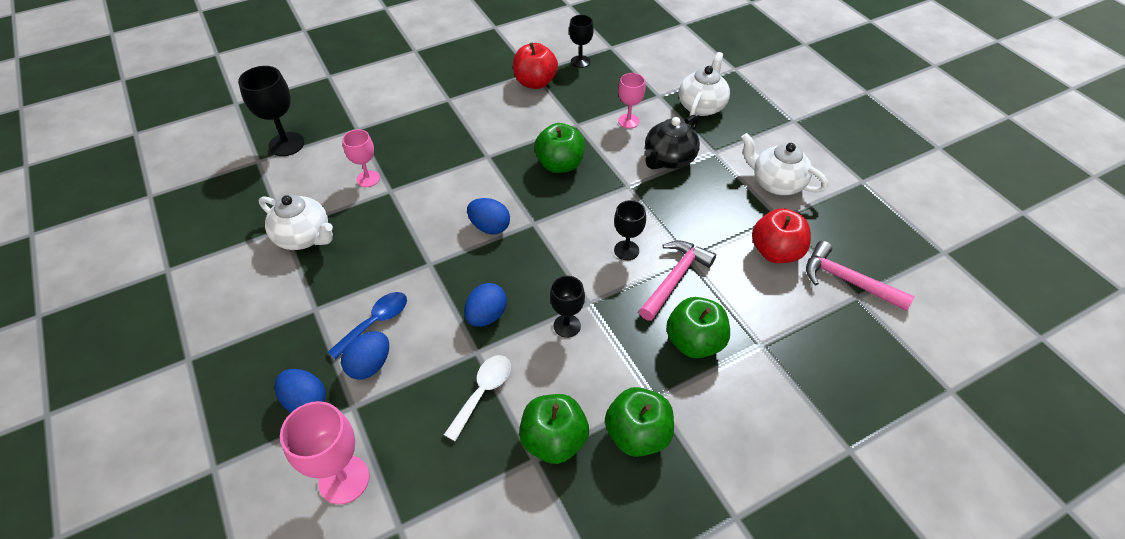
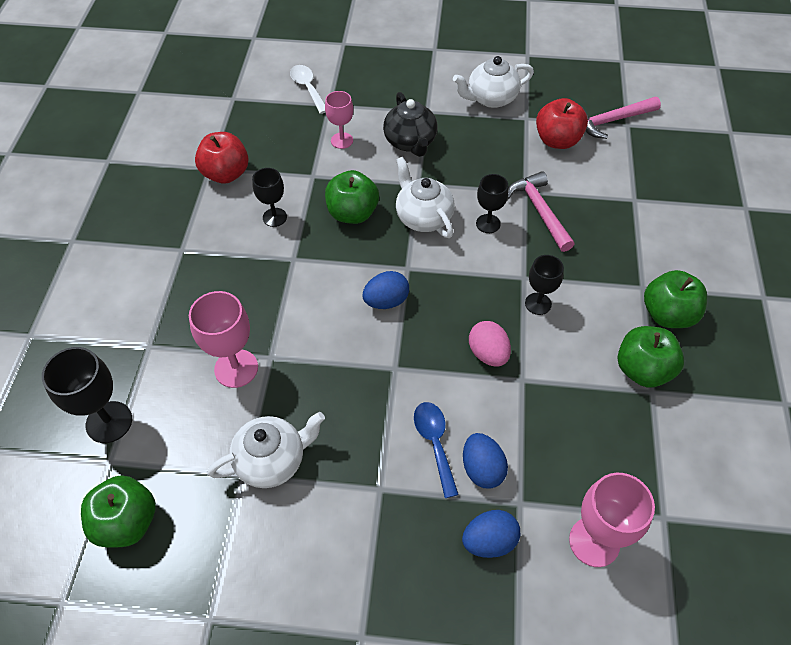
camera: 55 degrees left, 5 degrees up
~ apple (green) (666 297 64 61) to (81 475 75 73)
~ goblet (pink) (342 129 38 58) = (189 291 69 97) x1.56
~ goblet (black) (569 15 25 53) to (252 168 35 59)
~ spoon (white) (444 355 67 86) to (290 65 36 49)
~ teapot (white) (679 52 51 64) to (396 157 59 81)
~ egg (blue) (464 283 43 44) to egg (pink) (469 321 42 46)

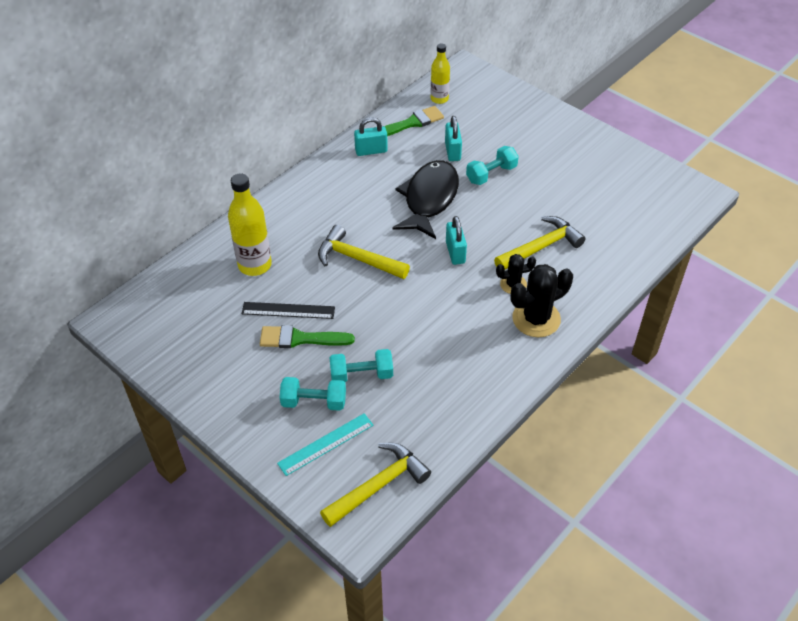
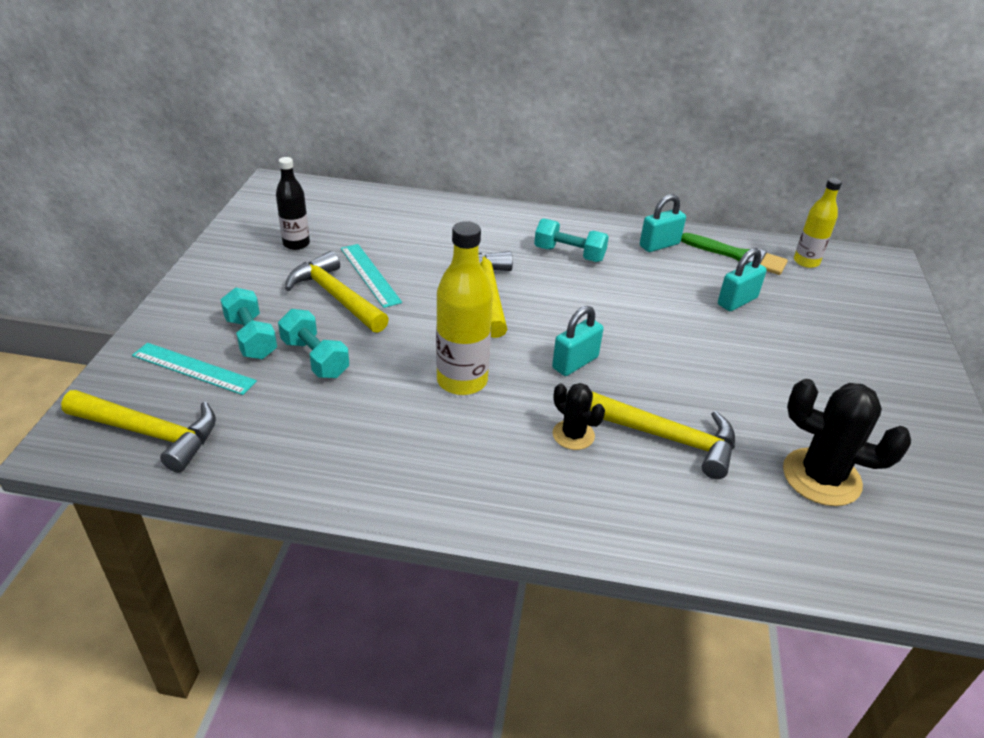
camera: 55 degrees right, 10 degrees down
+ bottle (black) (276 157 34 93)
~ brush (green) (260 325 95 23) to hammer (yellow) (285 251 104 82)
~ ruler (black) (242 302 93 17) to ruler (turquoise) (341 244 61 64)
~ bottle (yellow) (228 173 44 103) to (436 221 57 174)
~ dumbbell (turquoise) (466 146 53 39) to (534 218 75 44)
~ padlock (turquoise) (354 117 34 39) = (640 194 46 58) 75 degrees counterclockwise
~ cactus (black) (511 264 62 73) to (783 379 128 127)
- fish (black) (393 160 66 79)

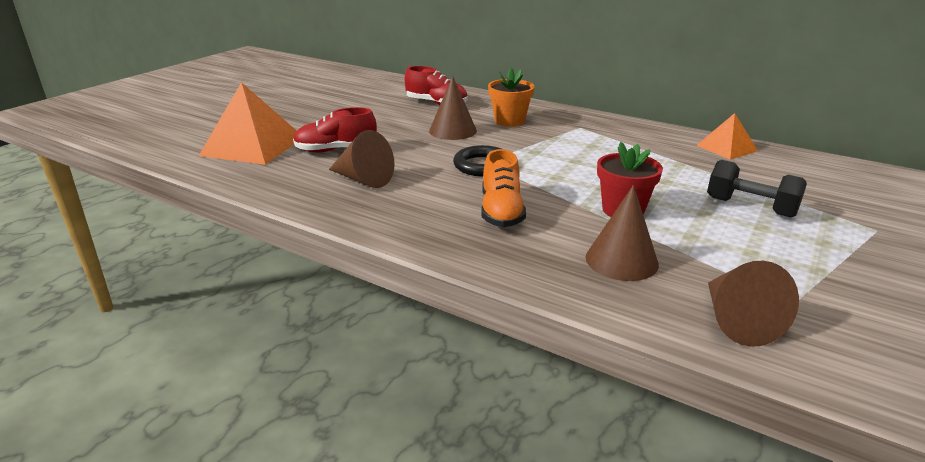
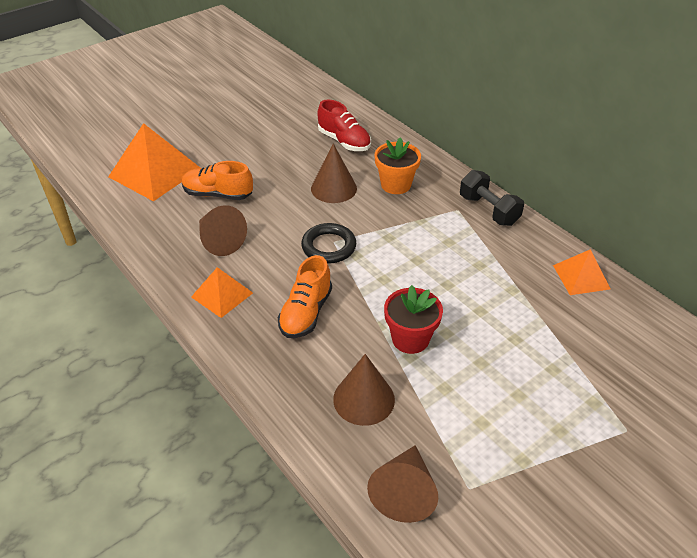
camera: 20 degrees right, 15 degrees up
~ shoe (red) (293 107 84 46) to shoe (orange) (182 161 71 39)
+ pyramid (orange) (191 267 62 51)
~ dumbbell (black) (707 160 100 57) to (460 170 64 56)

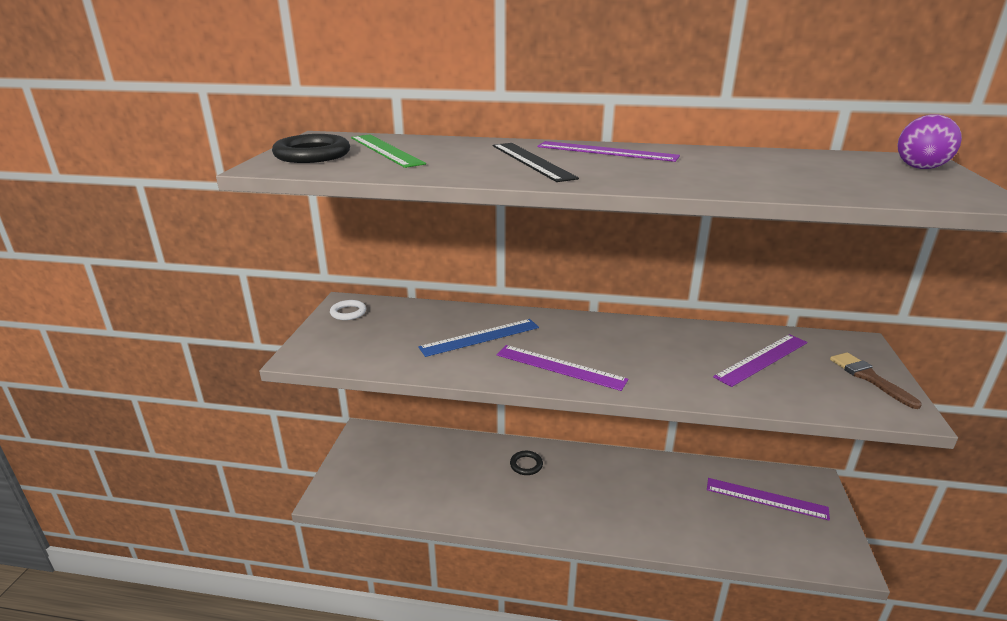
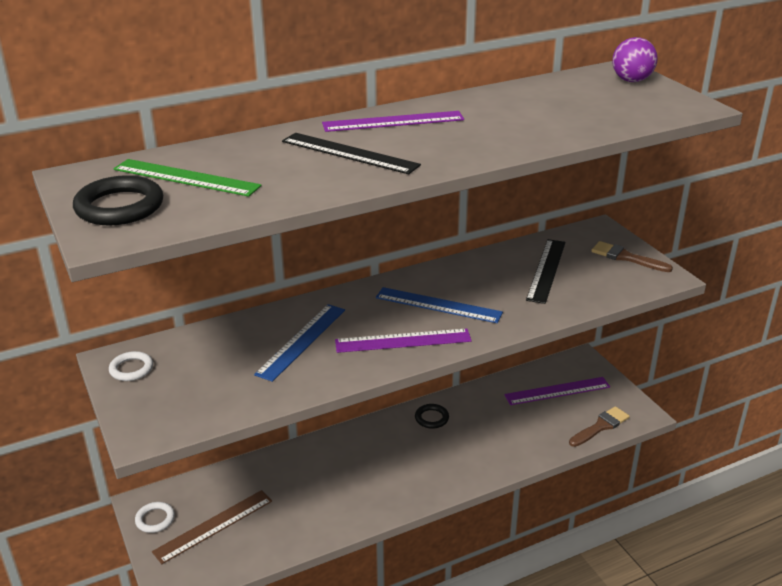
camera: 35 degrees left, 5 degrees up
+ ring (white) (135 502 40 31)
+ ruler (brown) (152 490 120 74)
+ ruler (blue) (376 287 127 36)
~ ring (black) (510 451 33 24) to (415 404 34 25)
~ ruler (purple) (713 334 95 53) to ruler (black) (526 239 39 65)
+ brush (brown) (569 406 61 41)

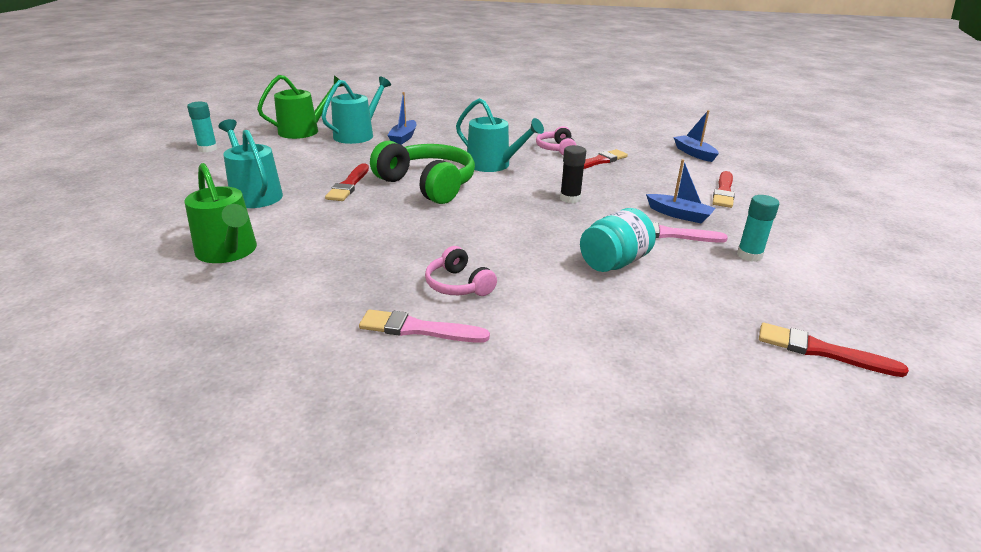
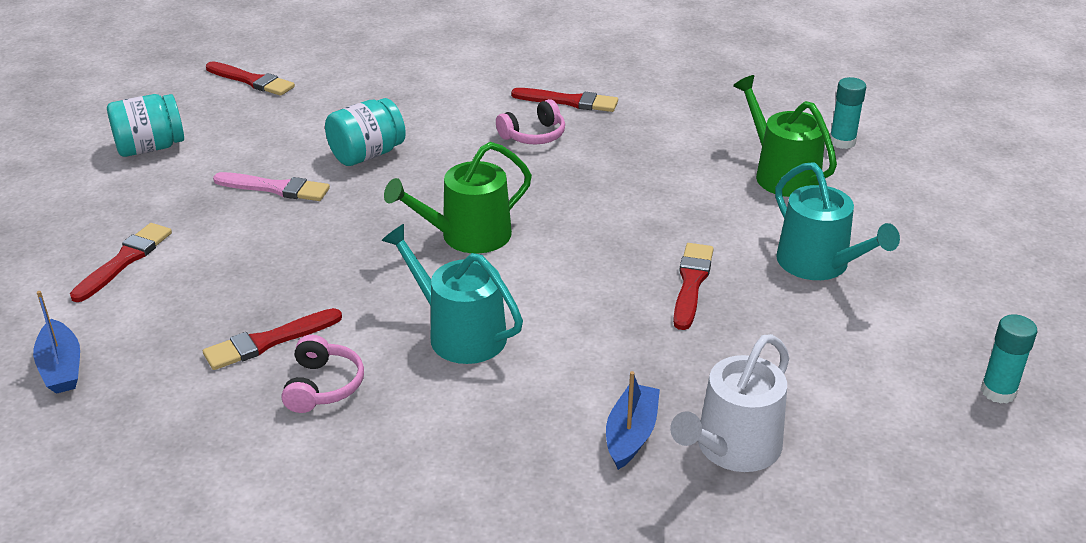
camera: 175 degrees left, 5 degrees up
+ jar (turquoise) (107 94 77 63)
~ watering can (green) (257 75 86 64) to (384 142 148 112)
~ headphones (pink) (425 246 72 50) = (496 99 69 45) 90 degrees clockwise
~ brush (pink) (359 309 131 34) to brush (red) (511 88 107 24)
~ watering can (turquoise) (321 76 70 68) to watering can (white) (670 334 119 138)
~ glue stick (turquoise) (737 195 42 67) to (830 77 36 72)
- headphones (green) (370 141 105 63)
- glue stick (black) (560 145 26 58)
- boat (blue) (646 159 69 65)

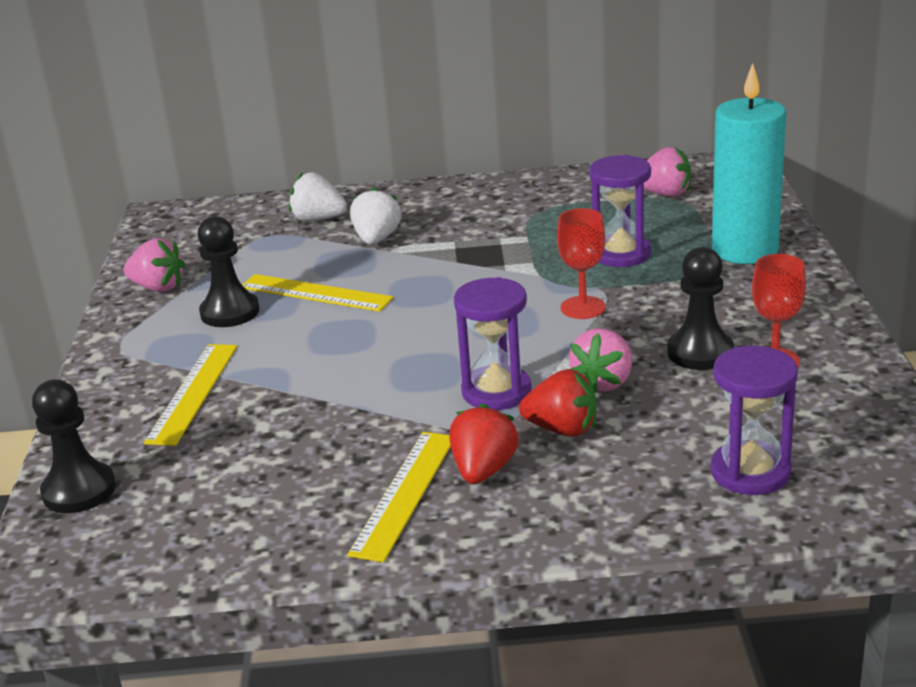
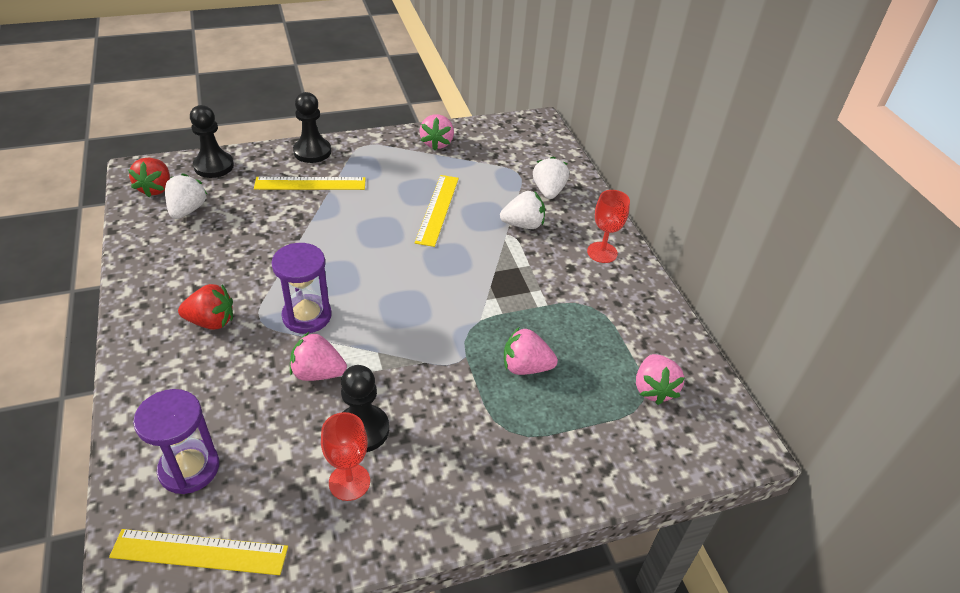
camera: 70 degrees right, 15 degrees up
~ ruler (yellow) (347 432 104 130) to (109 529 179 46)
~ strawberry (red) (519 369 78 68) to (128 158 42 40)
+ strawberry (white) (165 173 42 46)
~ pawn (black) (198 216 62 111) to (293 92 38 71)
~ hourglass (purple) (589 155 62 112) to strawberry (pink) (504 327 54 48)
~ goblet (red) (557 208 49 111) to (587 190 43 73)
- candle (turquoise) (712 63 74 201)

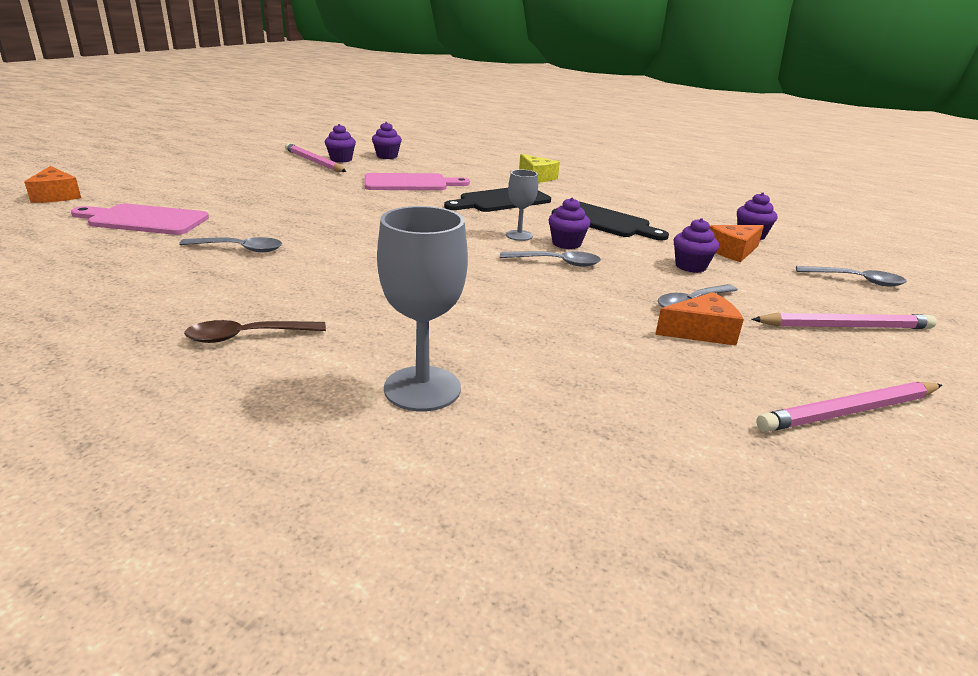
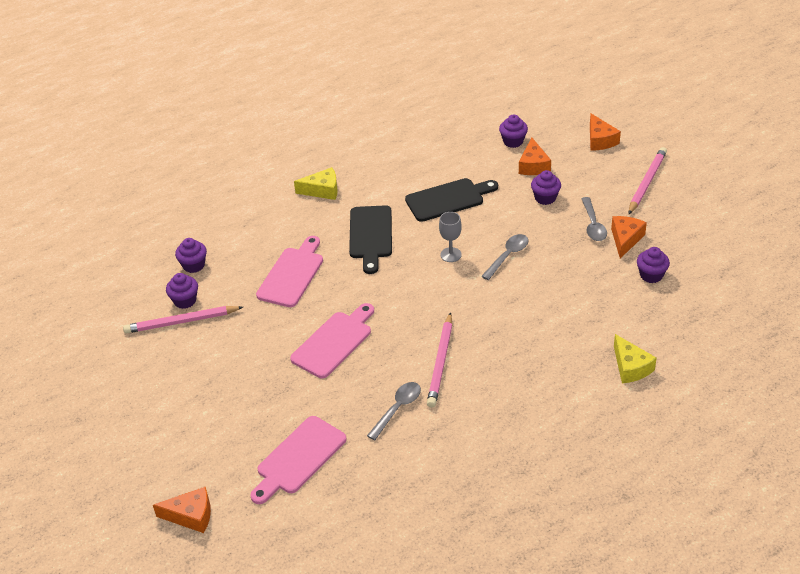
camera: 55 degrees left, 15 degrees up
+ cutting board (pink) (290 303 84 75)
~ pencil (pink) (756 382 186 50) to (427 312 25 96)
~ spoon (grey) (796 266 111 21) to cheese (orange) (590 114 31 37)
~ goblet (grey) (377 206 91 205) to cheese (yellow) (614 334 43 49)
~ cupcake (purple) (548 198 42 51) to (637 247 33 36)
- spoon (brown) (184 320 142 23)

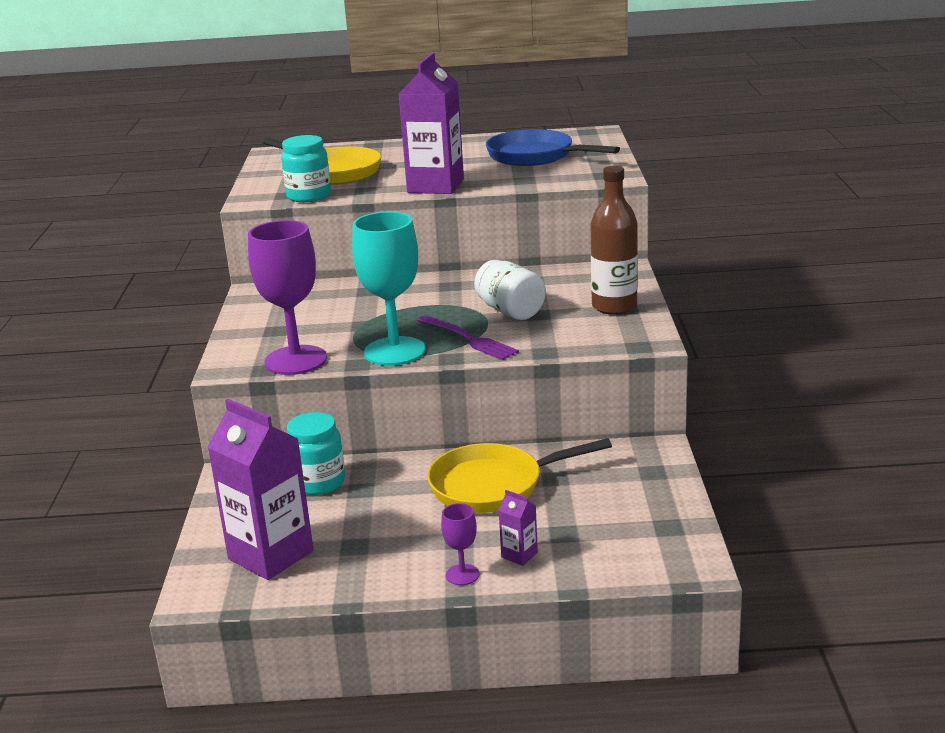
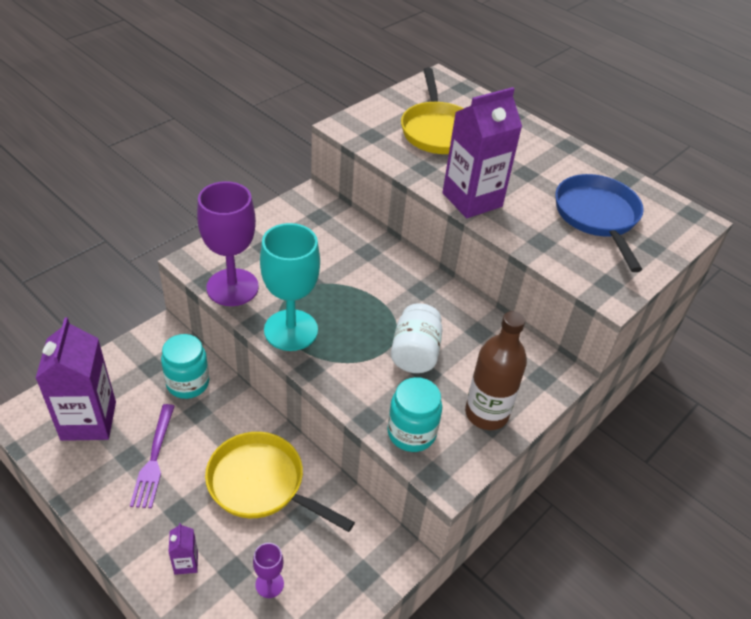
camera: 40 degrees right, 20 degrees up
~ fork (purple) (417 315 102 45) to (130 404 45 104)
~ goblet (purple) (441 503 38 82) to (253 543 31 55)
~ jar (turquoise) (281 135 50 67) to (387 377 55 75)

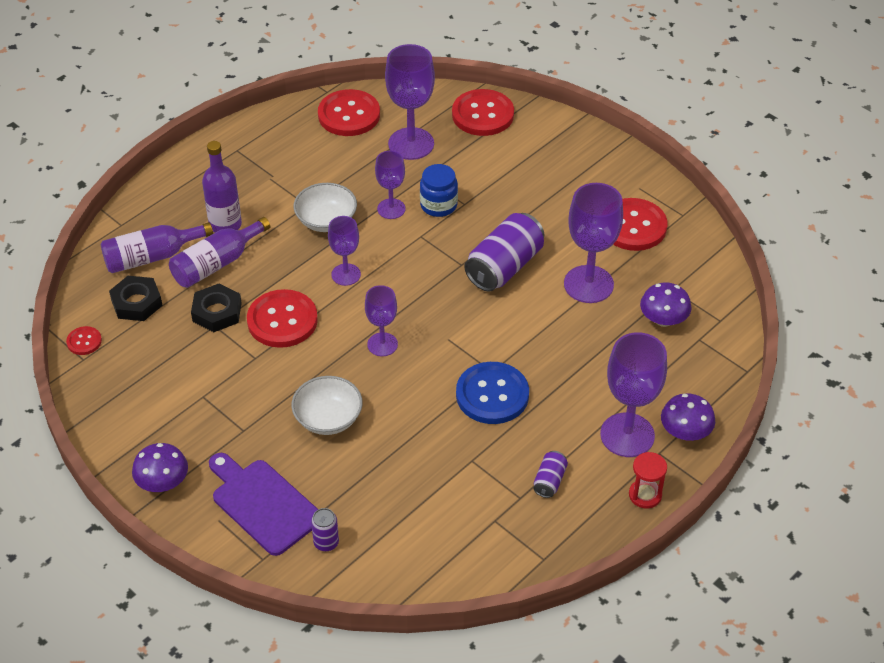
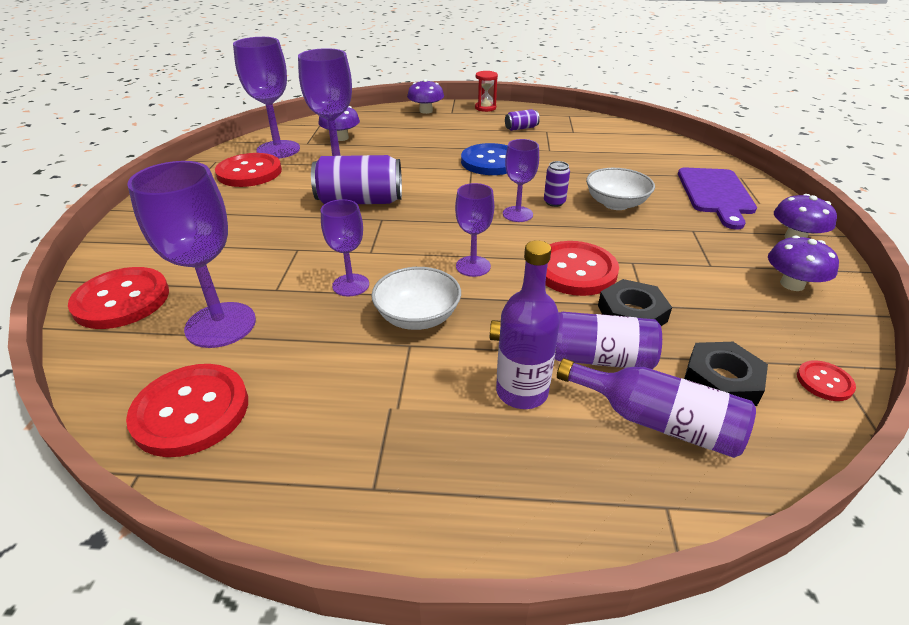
camera: 130 degrees left, 10 degrees down
~ goblet (purple) (600 332 67 125) to (233 37 67 122)
~ can (purple) (311 508 28 43) to (544 161 26 46)
+ mushroom (purple) (768 236 71 55)
- jar (blue) (420 164 38 53)

